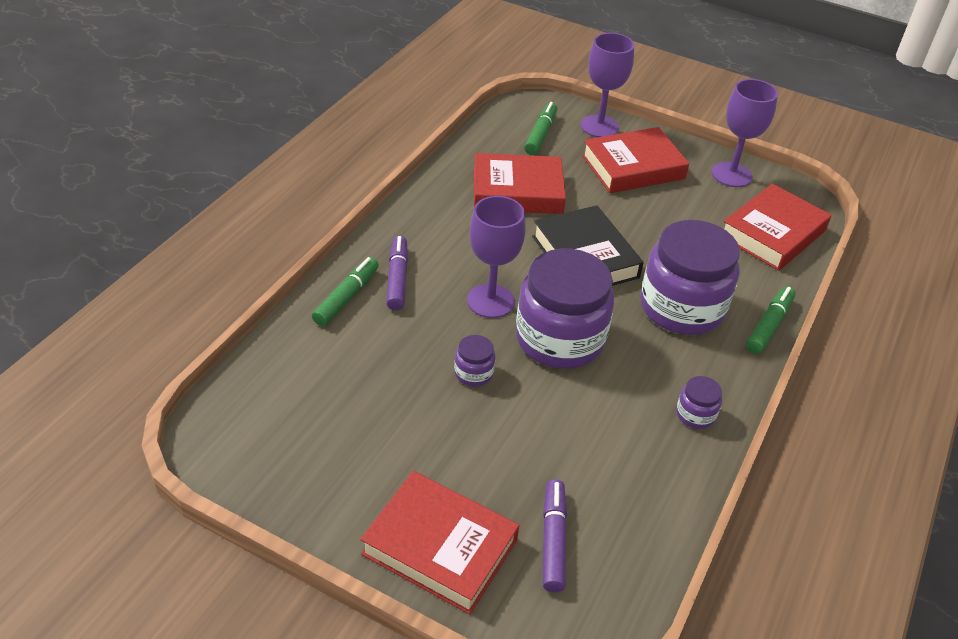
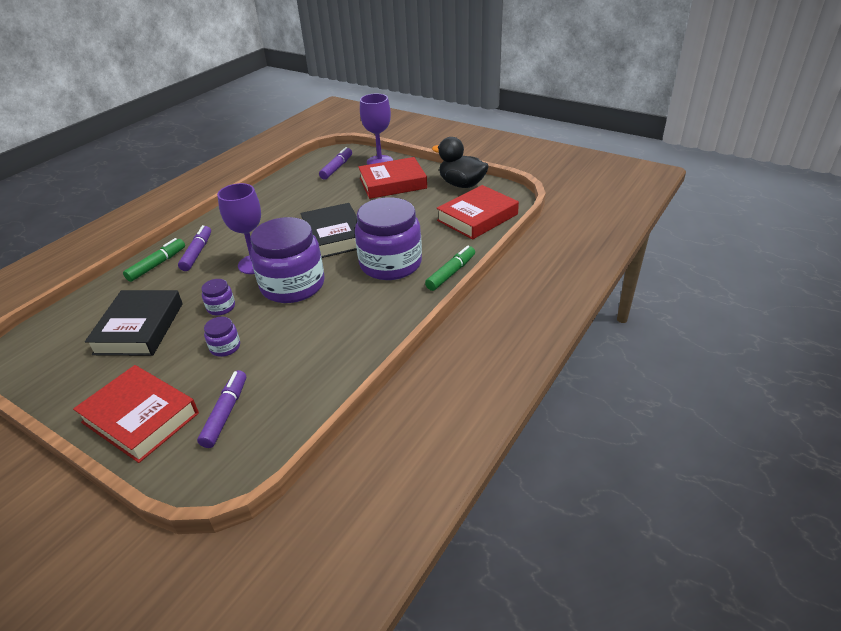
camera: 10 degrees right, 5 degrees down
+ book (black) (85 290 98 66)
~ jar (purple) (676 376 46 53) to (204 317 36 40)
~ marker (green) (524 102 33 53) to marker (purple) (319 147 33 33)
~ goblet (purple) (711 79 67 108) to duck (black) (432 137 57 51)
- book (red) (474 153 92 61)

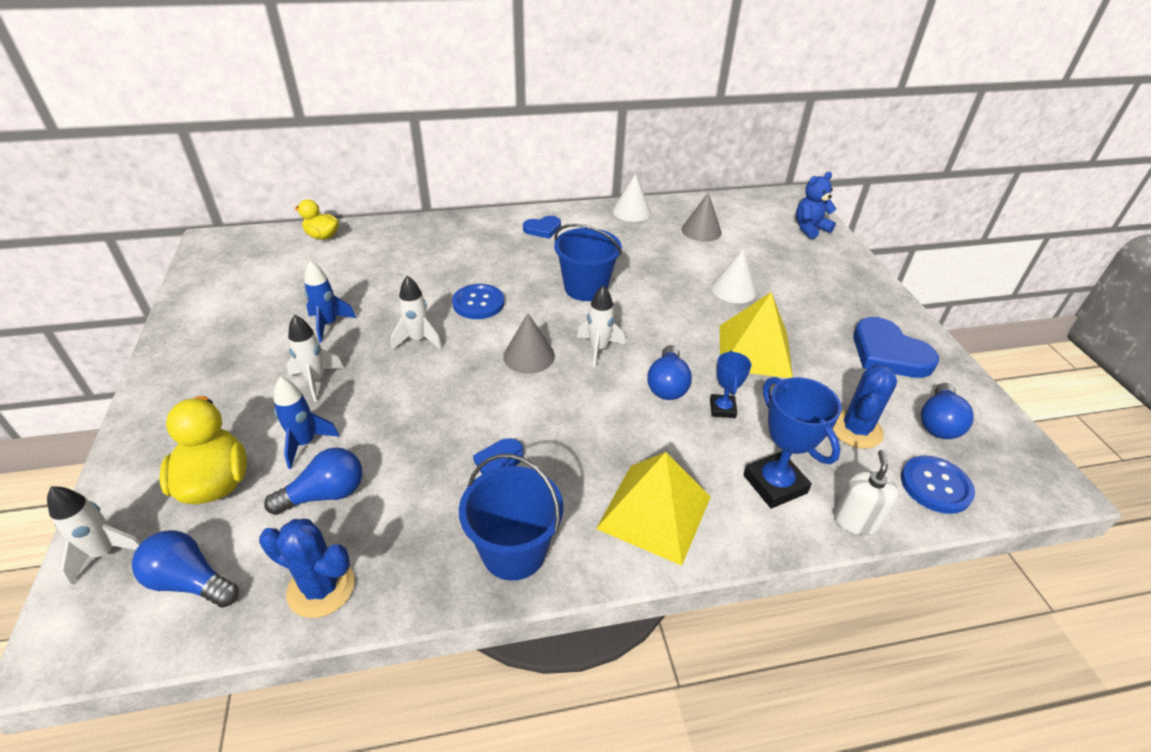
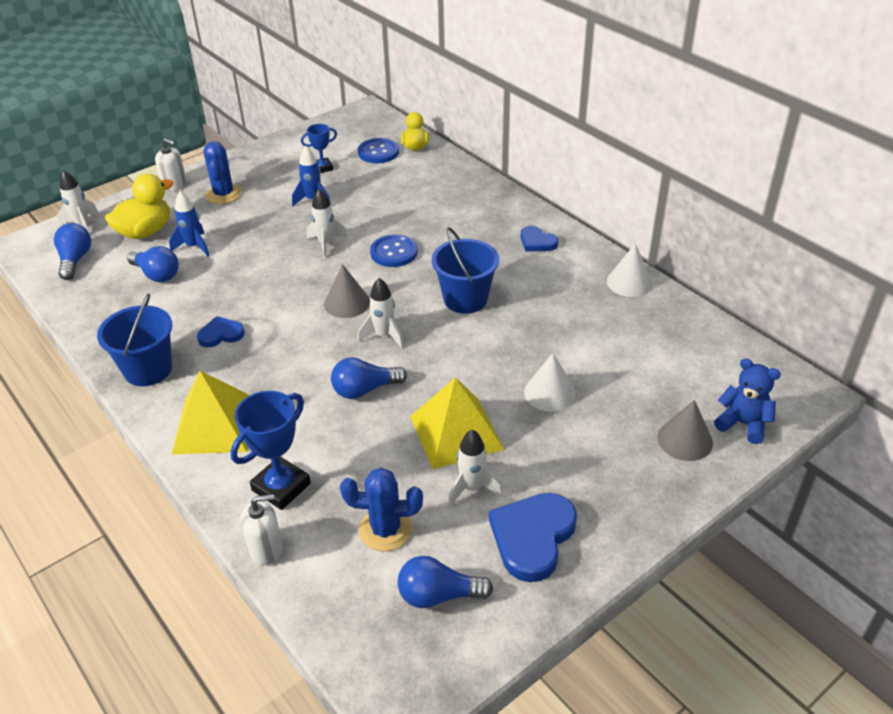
camera: 65 degrees right, 0 degrees up
+ soap dispenser (white) (155 138 32 53)
~ cactus (blue) (259 519 96 99) to (203 141 39 63)
~ trophy (blue) (710 351 41 67) to (301 124 36 49)
~ button (blue) (901 455 74 59) to (358 138 41 25)
~ rocket (white) (287 315 57 87) to (448 429 55 77)
~ cone (grey) (681 192 41 50) to (657 400 56 61)

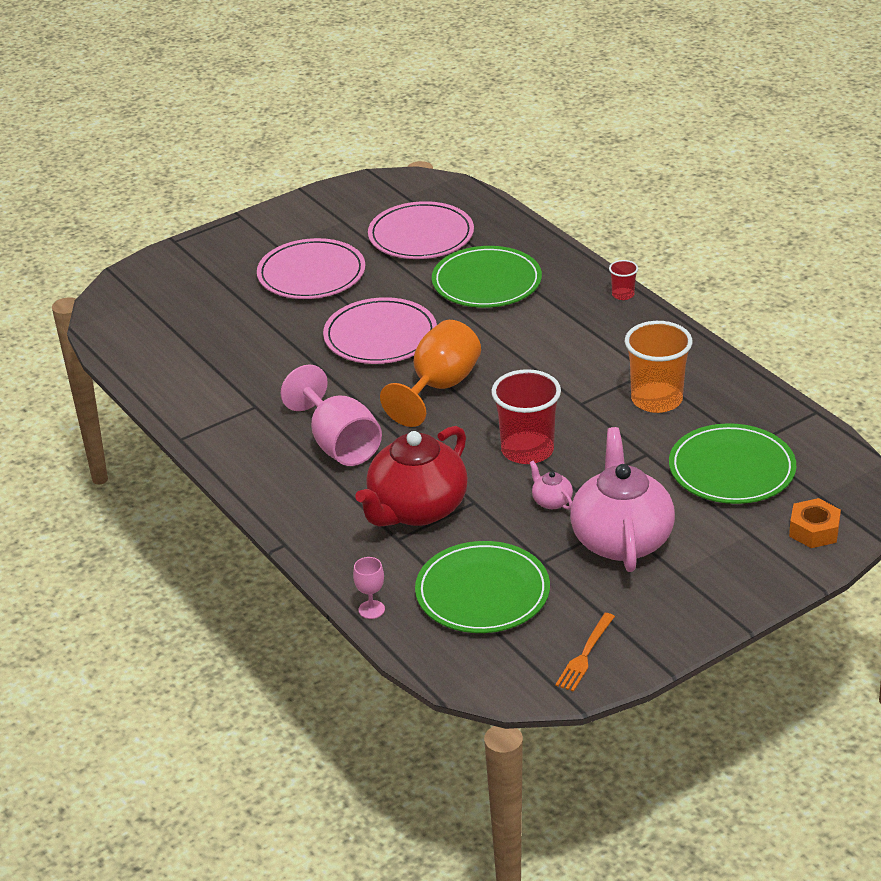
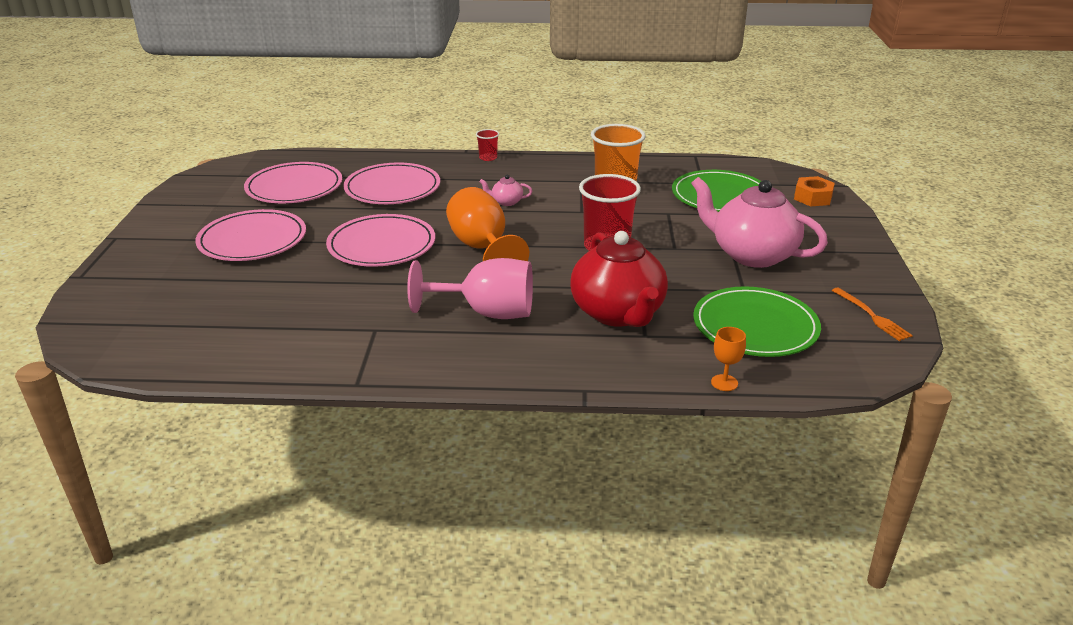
camera: 55 degrees left, 5 degrees down
~ plate (green) (432 246 110 62) to plate (pink) (343 162 97 42)
~ teapot (pink) (530 461 43 49) to (479 175 53 31)
~ goblet (pink) (353 557 32 62) to goblet (orange) (711 327 35 64)

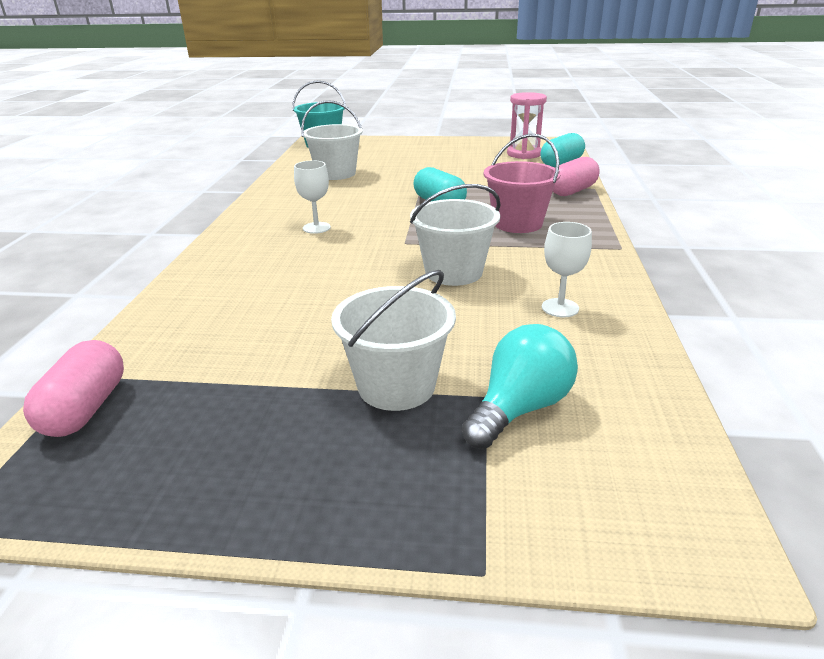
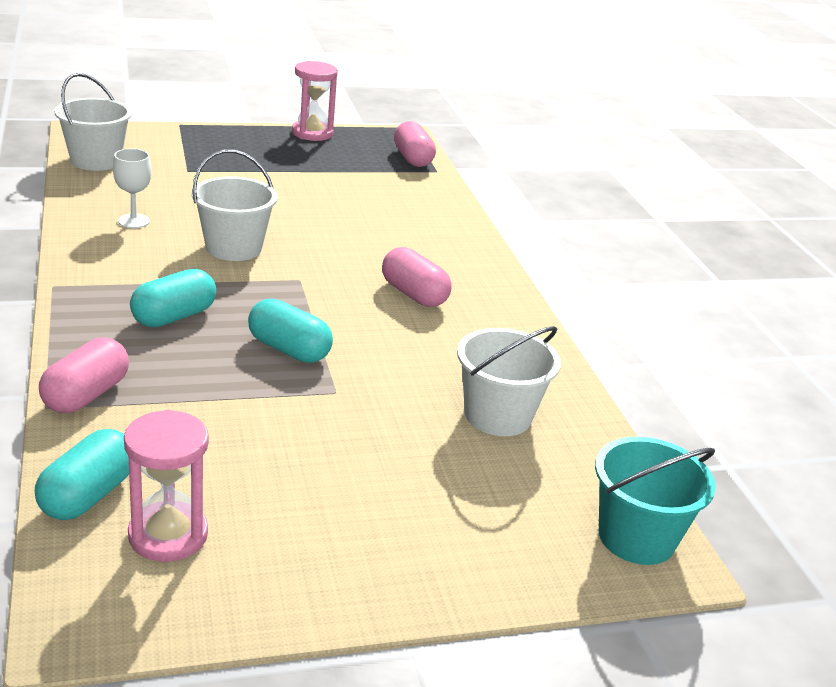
camera: 155 degrees right, 0 degrees up
~ bucket (white) (331 270 125 141) to (54 73 78 98)
~ bucket (pink) (484 134 77 99) to capsule (turquoise) (130 269 86 58)
+ hourglass (pink) (292 61 46 80)
~ goblet (white) (294 160 37 74) to capsule (pink) (382 247 70 60)
- light bulb (turquoise) (462 324 116 125)

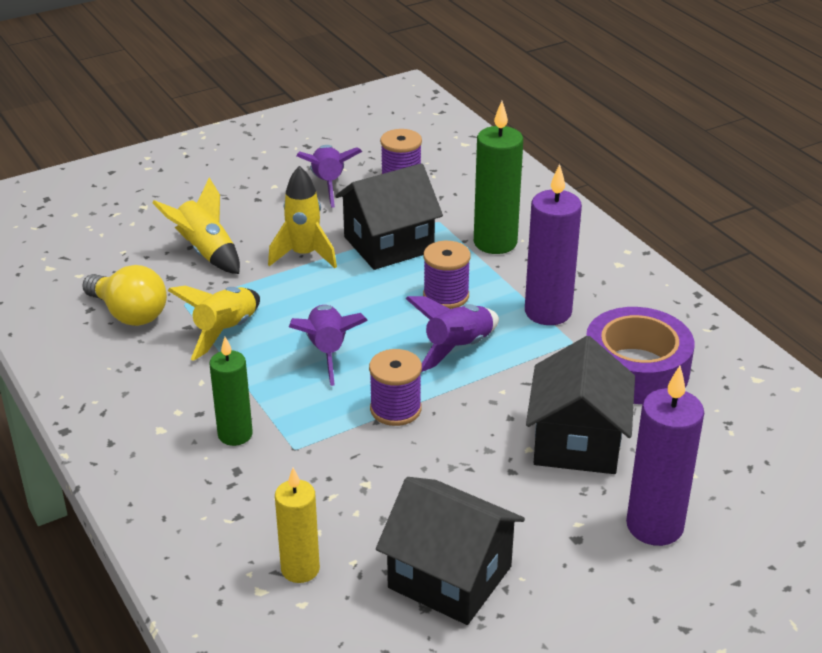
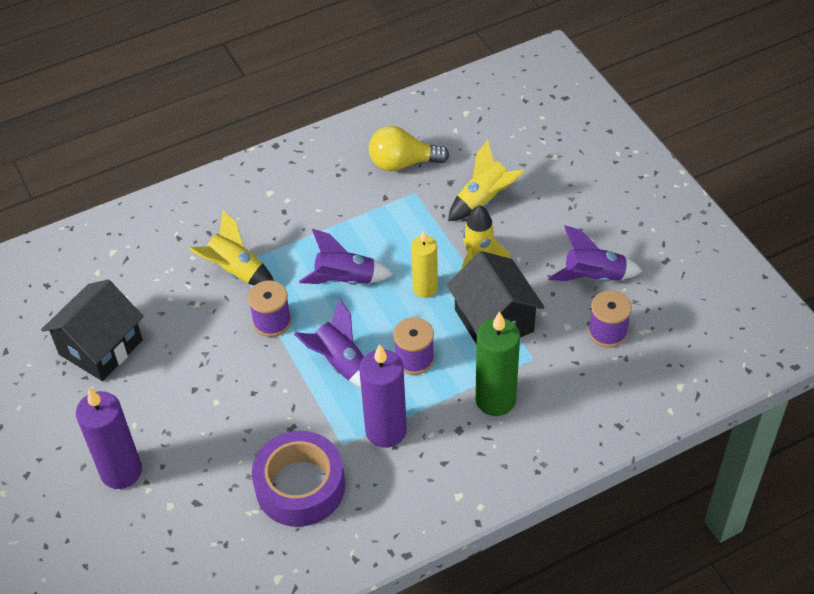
camera: 95 degrees right, 15 degrees up
~ rocket (yellow) (167 286 93 75) to (189 210 85 75)
~ light bulb (yellow) (82 265 85 61) = (369 126 80 45) 45 degrees clockwise
~ candle (yellow) (275 468 45 115) to (411 230 27 68)
- candle (green) (209 337 44 109)
- house (black) (526 336 109 138)

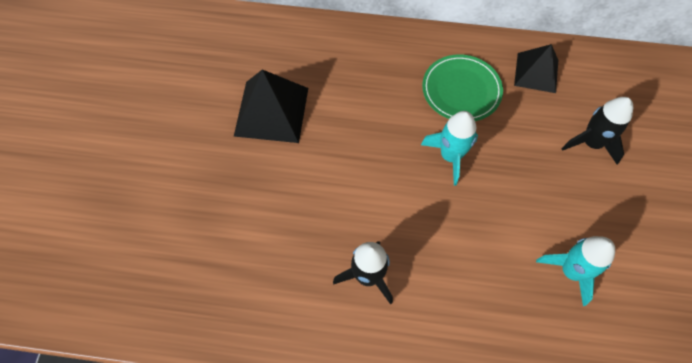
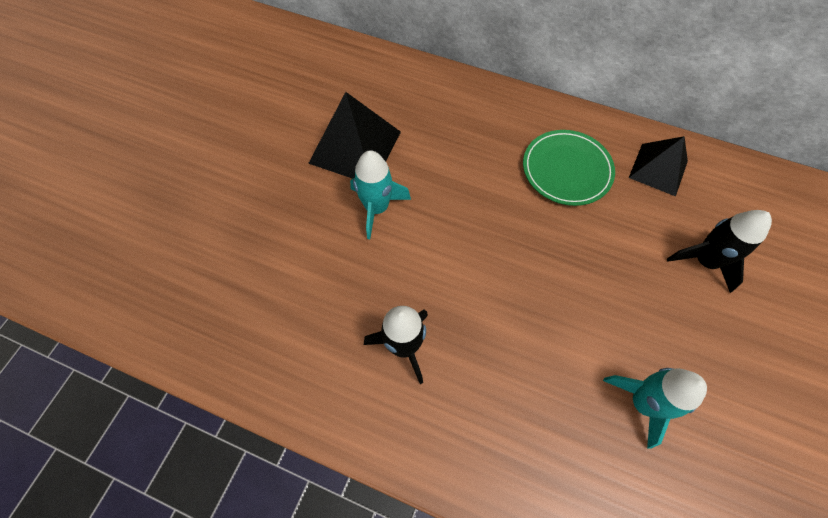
camera: 15 degrees right, 0 degrees up
~ rocket (turquoise) (421 111 57 75) to (350 150 61 89)

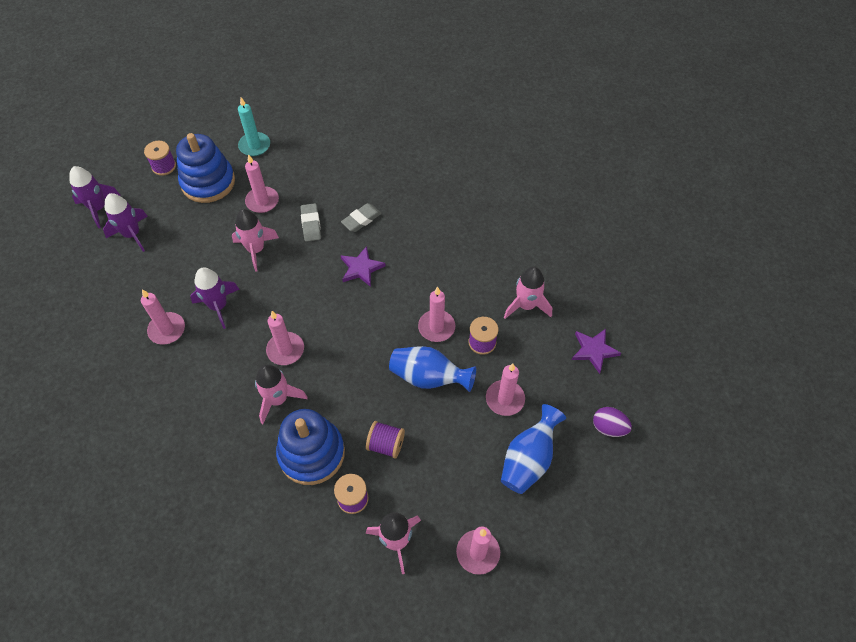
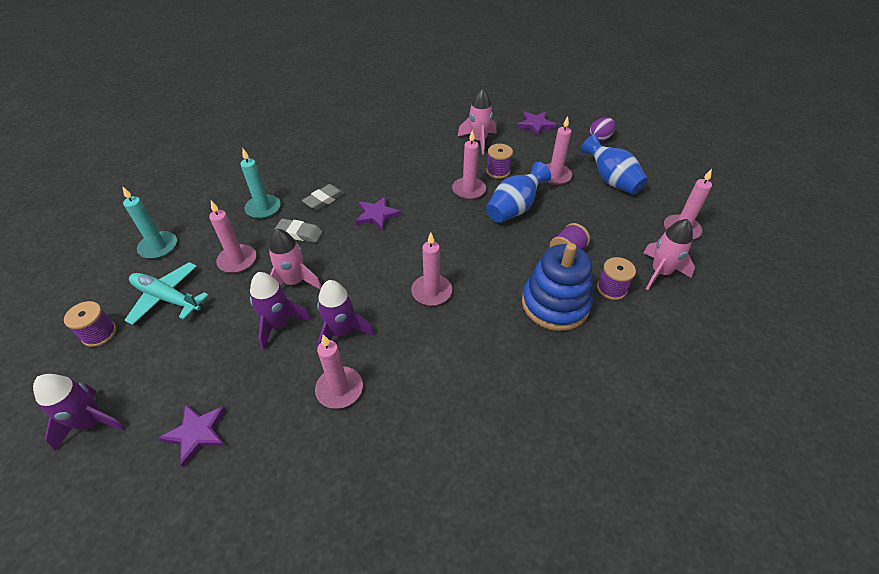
camera: 65 degrees left, 10 degrees down
~ stacking toy (blue) (176 133 59 70) to plane (turquoise) (124 262 84 63)
+ star (purple) (158 404 68 63)
+ candle (turquoise) (240 149 41 70)
~ rocket (purple) (103 193 45 59) to (250 272 62 78)
~ eraser (grey) (341 203 41 29) = (302 184 42 26) 60 degrees clockwise
- rocket (pink) (255 364 53 60)

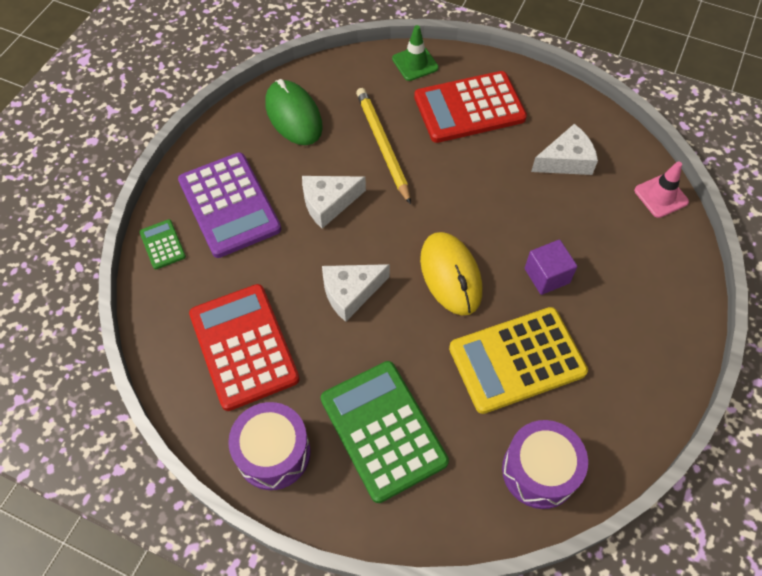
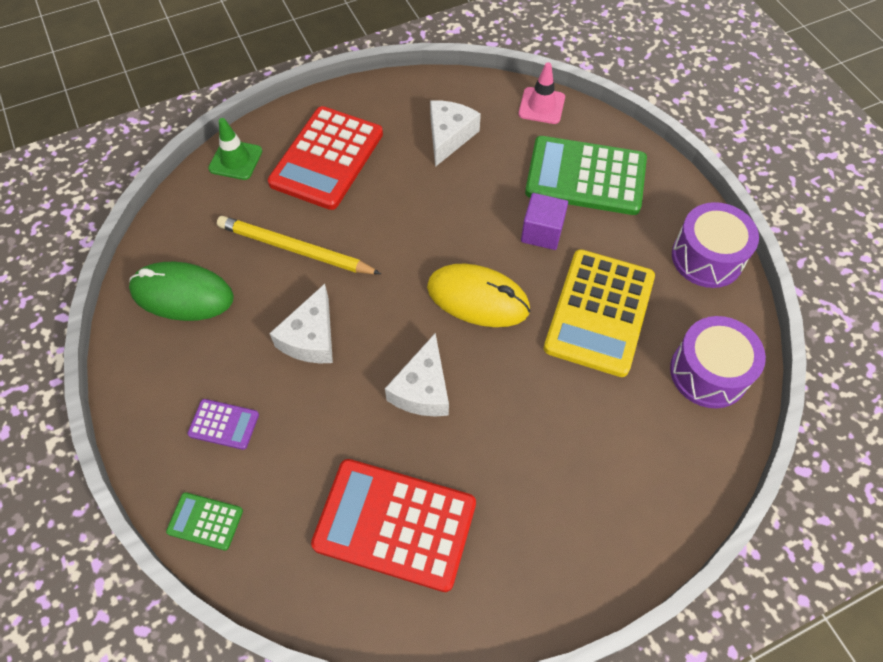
camera: 50 degrees left, 0 degrees up
~ calculator (purple) (178 153 103 105) = (187 399 72 51) x0.45
~ calculator (green) (321 361 128 142) to (525 136 122 79)
~ drum (purple) (228 402 83 88) to (672 202 87 86)

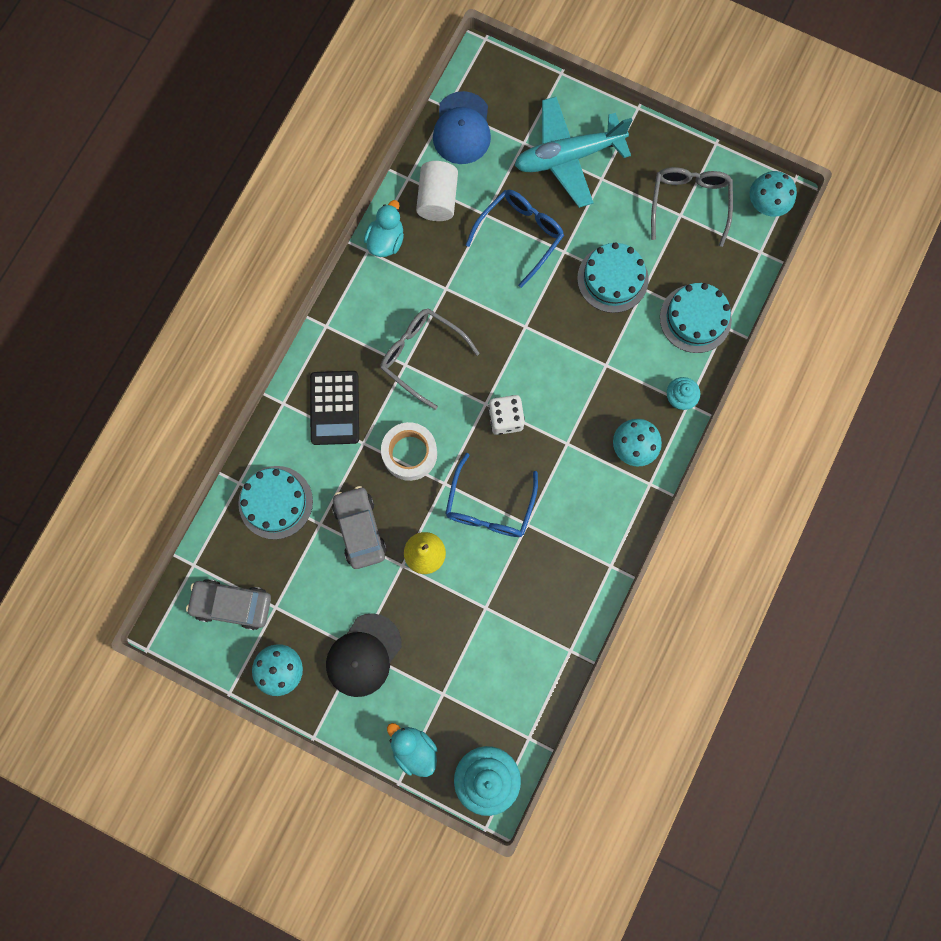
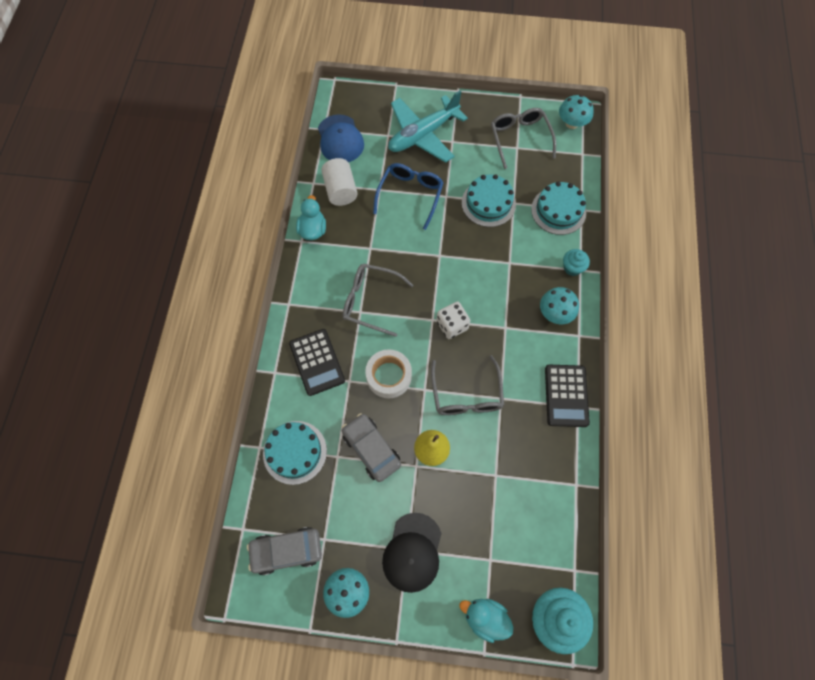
camera: 20 degrees left, 10 degrees down
~ glasses (blue) (445 453 93 84) to glasses (grey) (431 355 73 60)
+ calculator (black) (545 365 45 62)

